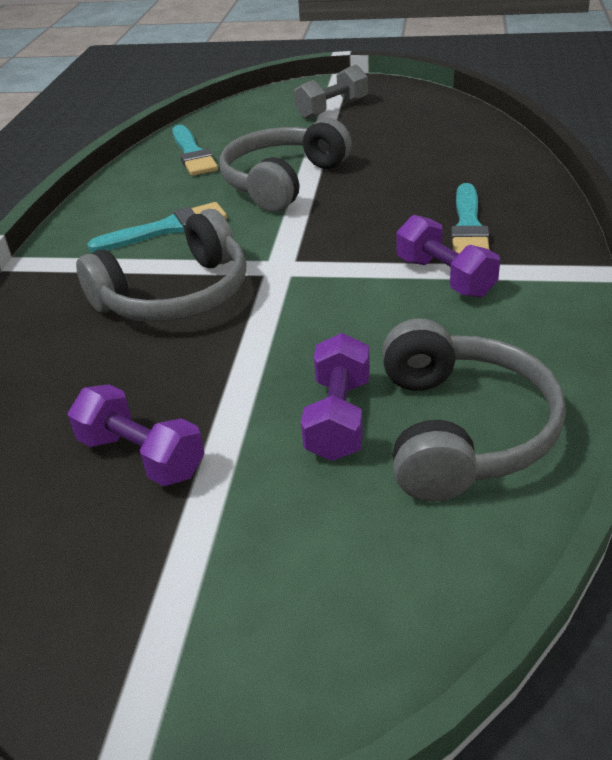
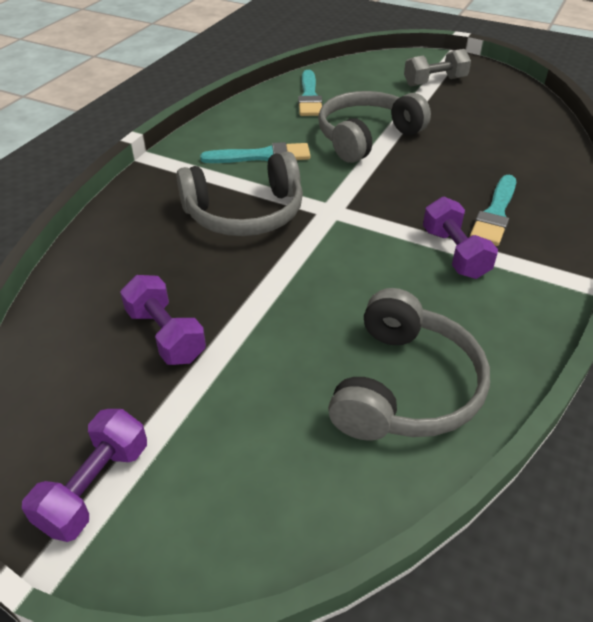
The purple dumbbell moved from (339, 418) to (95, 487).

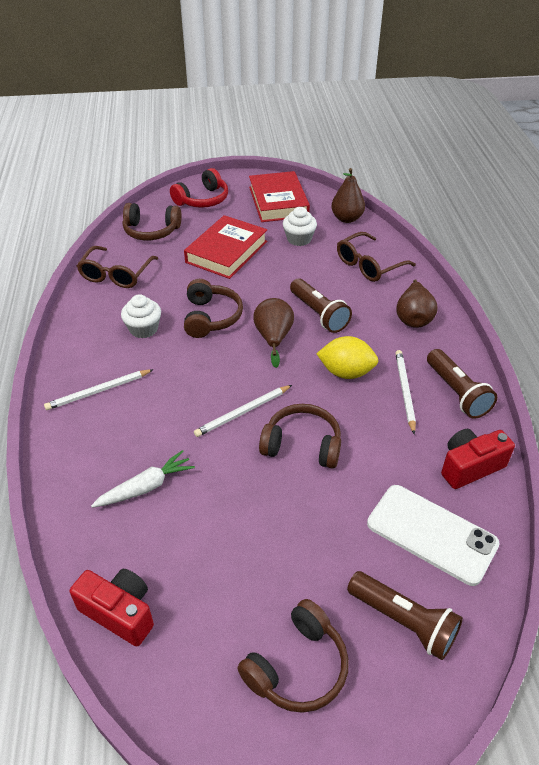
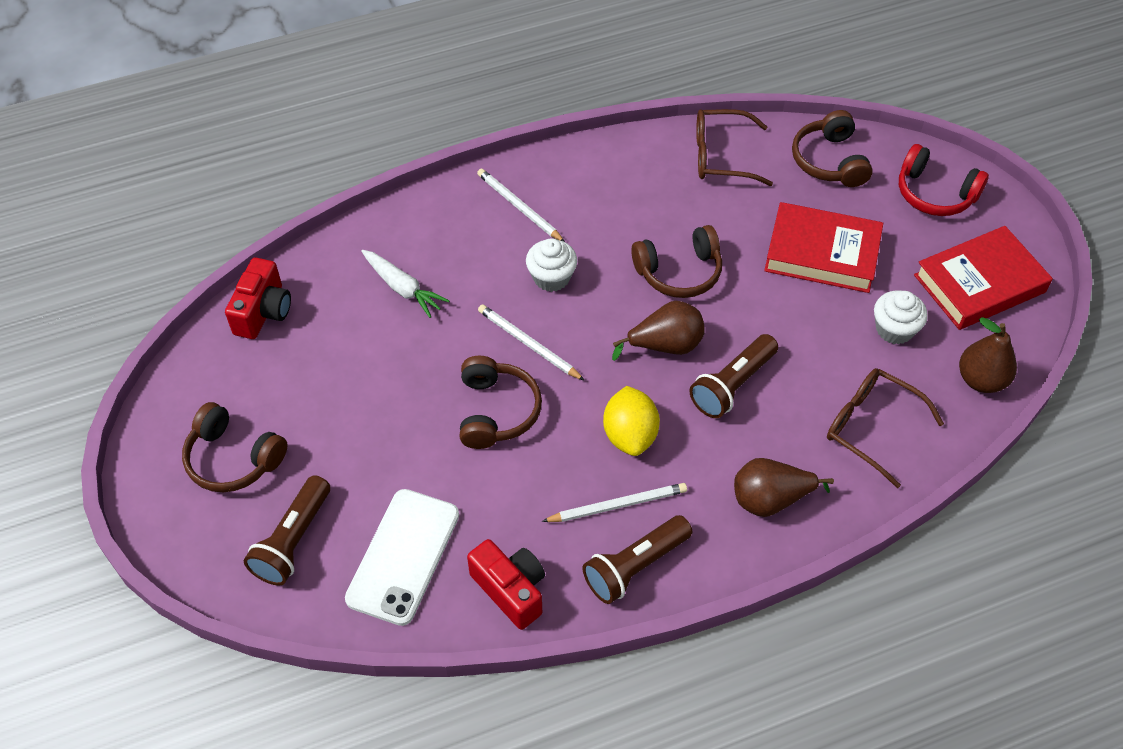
The white cupcake moved from (143, 329) to (551, 277).

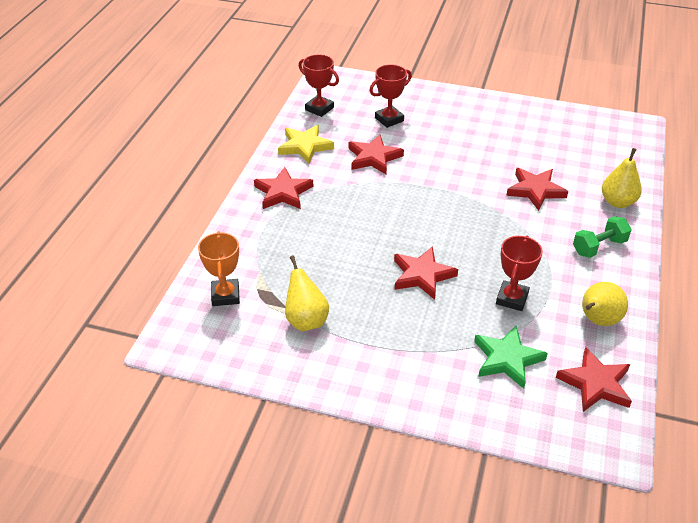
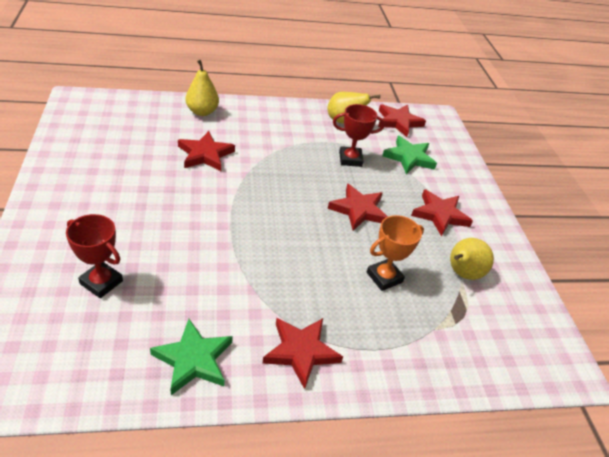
The red trophy at (319, 109) disappeared.
The green dumbbell at (599, 247) disappeared.
The orange trophy moved from (225, 295) to (384, 277).
The red star moved from (373, 157) to (440, 215).
The yellow star at (305, 146) became the green star at (193, 359).

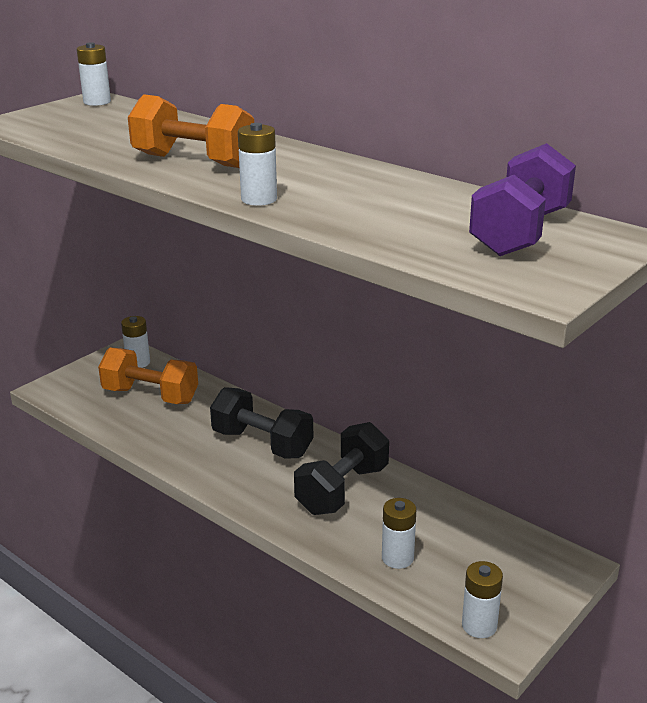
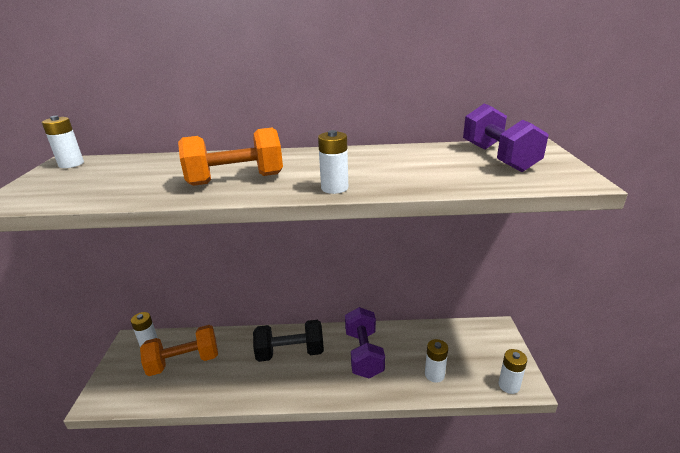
The black dumbbell at (342, 490) became the purple dumbbell at (364, 353).

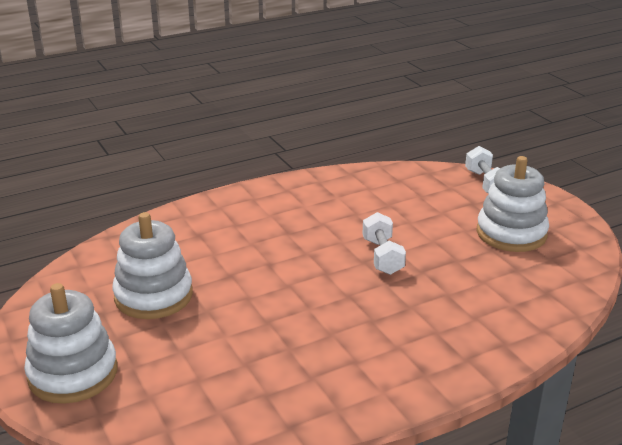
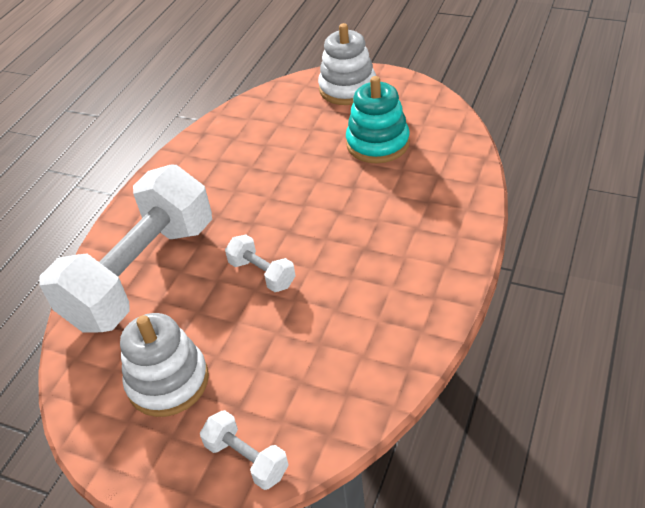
The white dumbbell at (142, 274) appeared.
The white stacking toy at (153, 296) became the turquoise stacking toy at (377, 143).

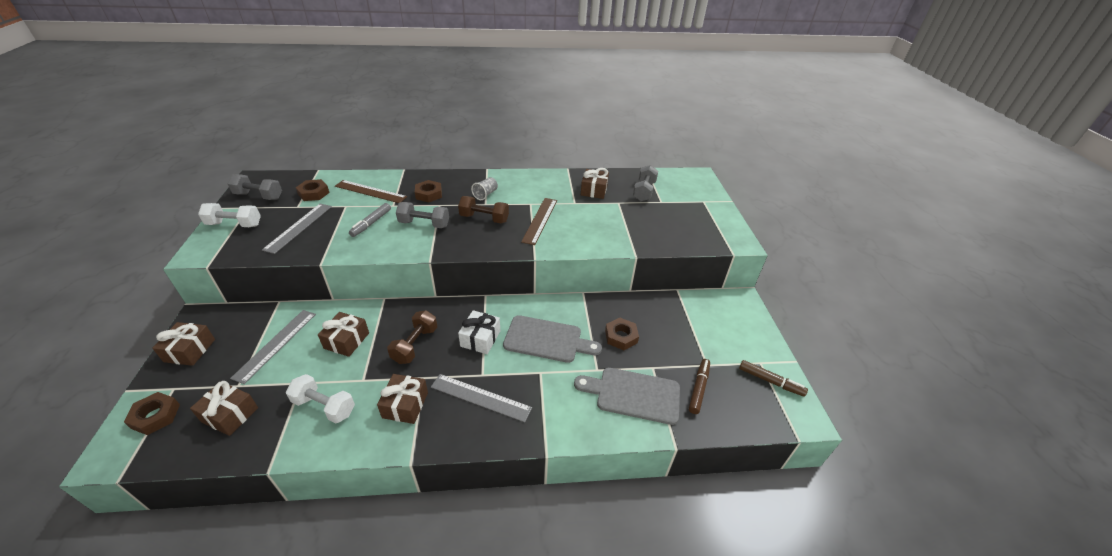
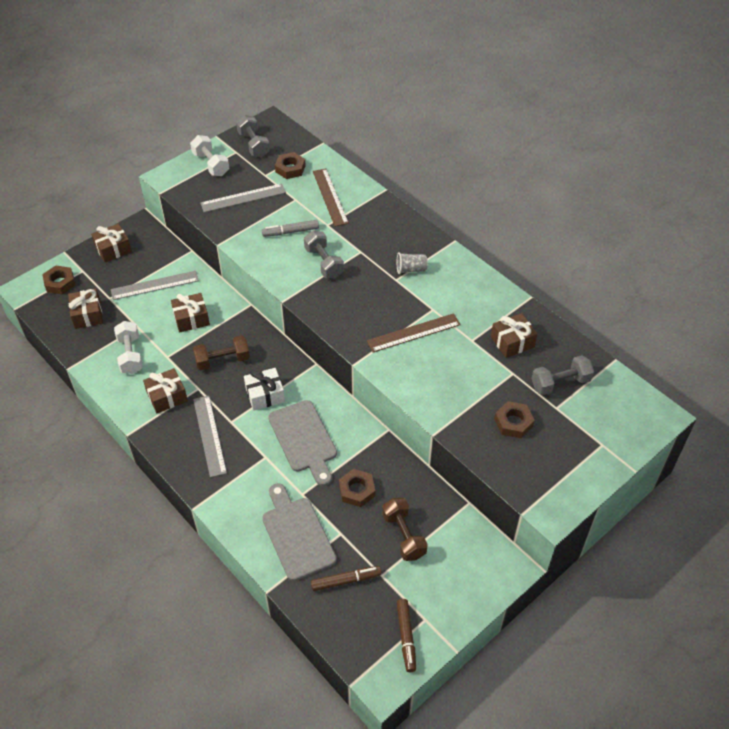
The brown nut moved from (429, 194) to (513, 422).
The brown dumbbell moved from (484, 218) to (403, 535).

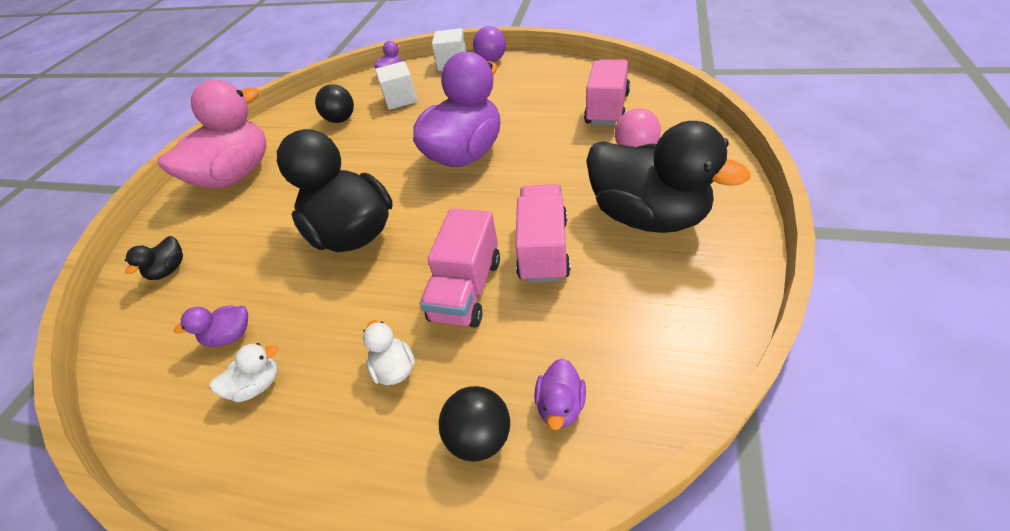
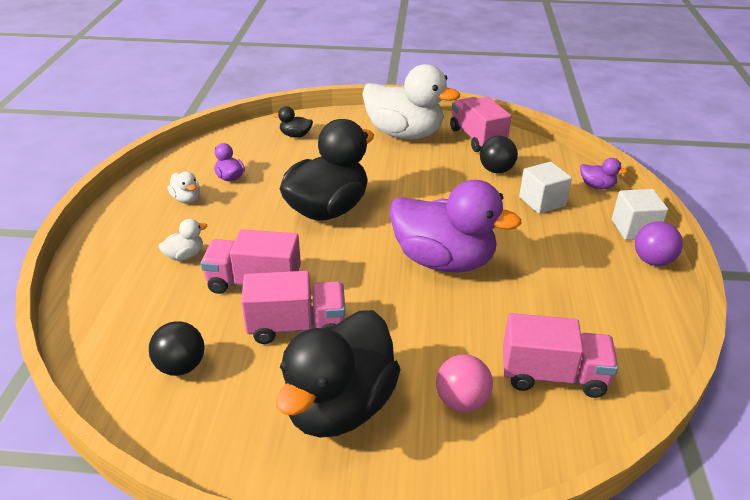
The purple duck at (560, 405) disappeared.
The pink truck at (477, 138) appeared.
The black ball moved from (480, 436) to (181, 366).
The pink duck at (236, 175) became the white duck at (404, 134).

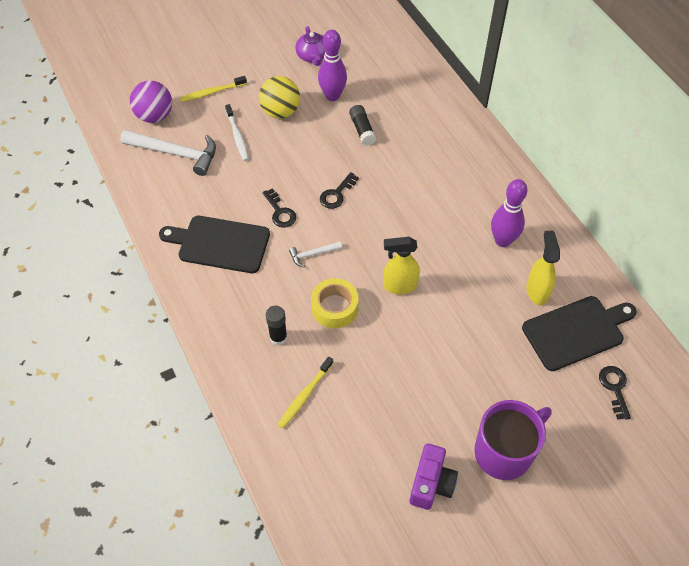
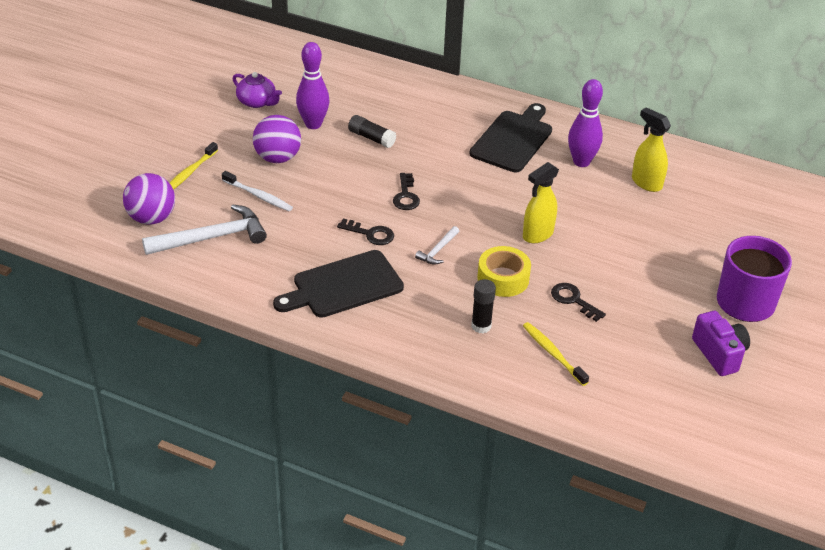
The black cutting board moved from (576, 331) to (513, 139).
The black key moved from (614, 388) to (573, 300).
The yellow ball at (280, 111) became the purple ball at (277, 158).
The yellow toothbrush at (305, 395) turned 150 degrees clockwise.

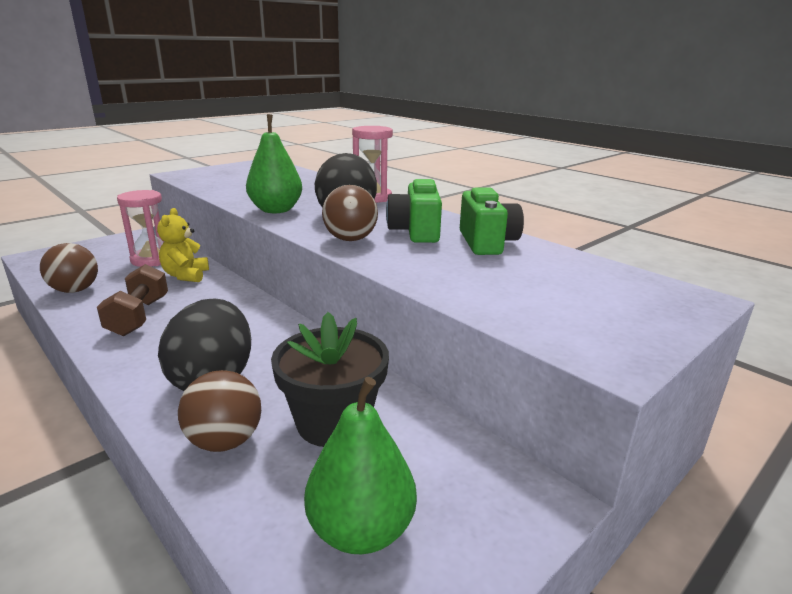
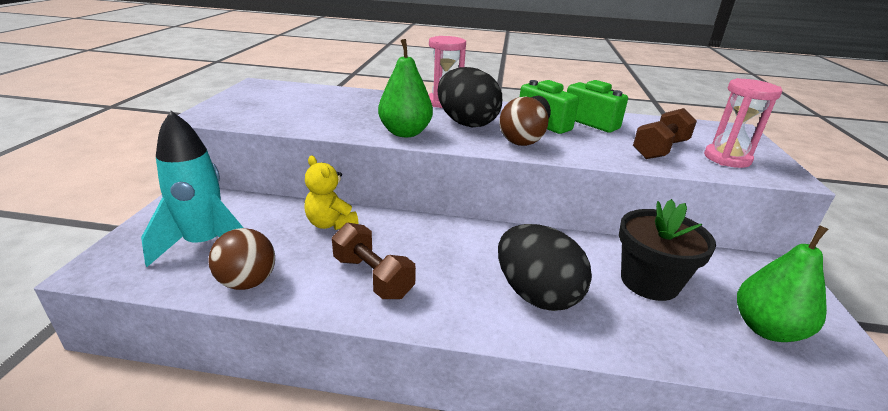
The brown ball at (225, 441) disappeared.
The turquoise rocket at (205, 244) appeared.
The brown dumbbell at (660, 149) appeared.
The pink hourglass moved from (151, 260) to (727, 158).

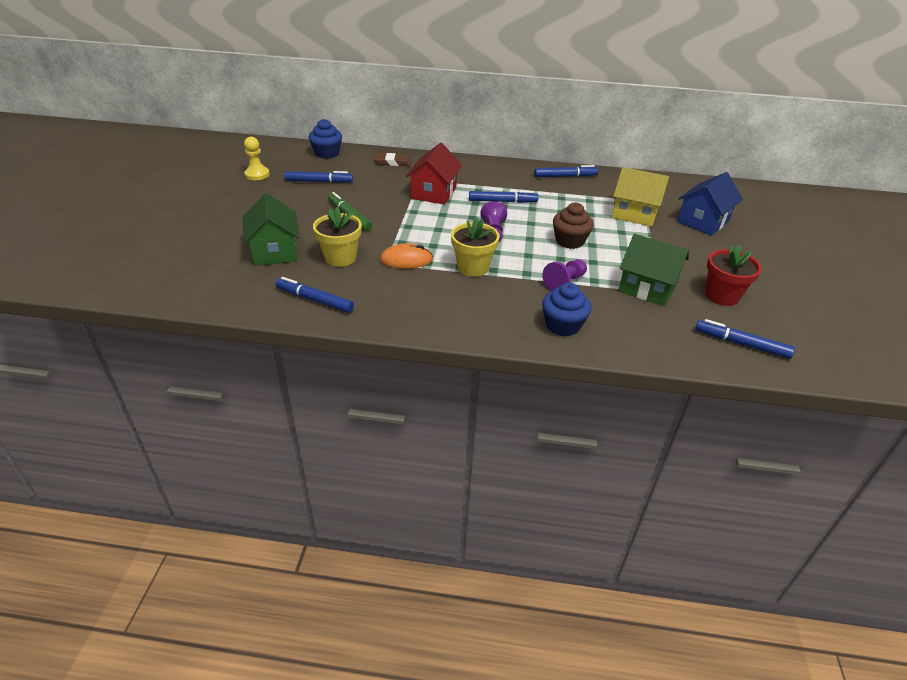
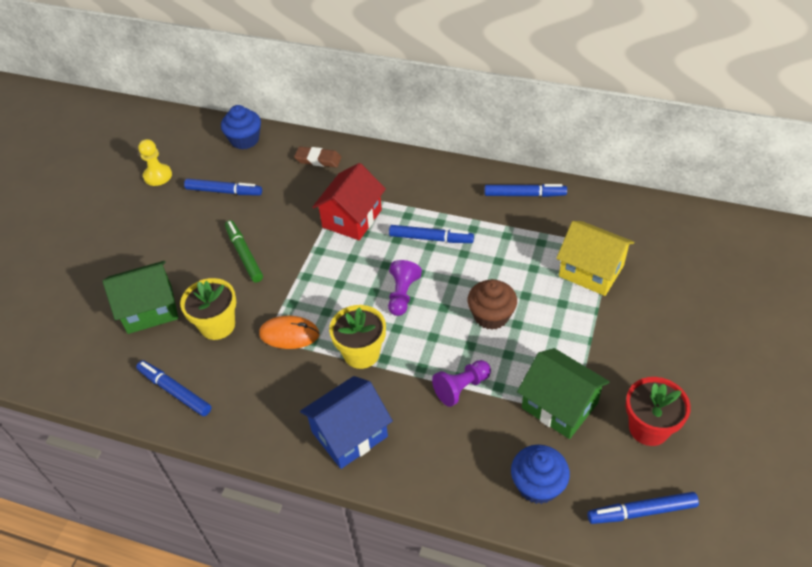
The blue cupcake moved from (562, 325) to (537, 485).
The blue house moved from (703, 221) to (349, 434).
The green house at (274, 251) turned 75 degrees clockwise.
The blue marker at (741, 344) turned 45 degrees counterclockwise.

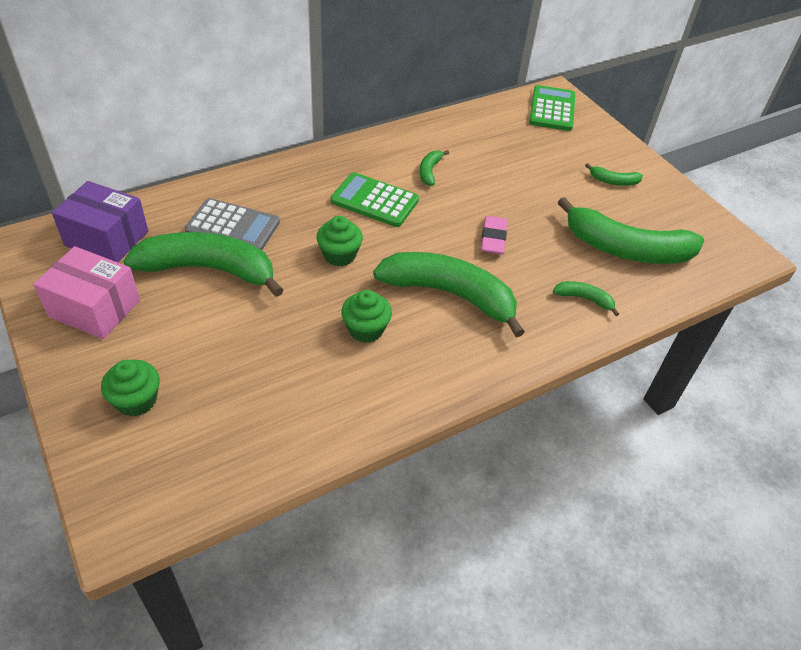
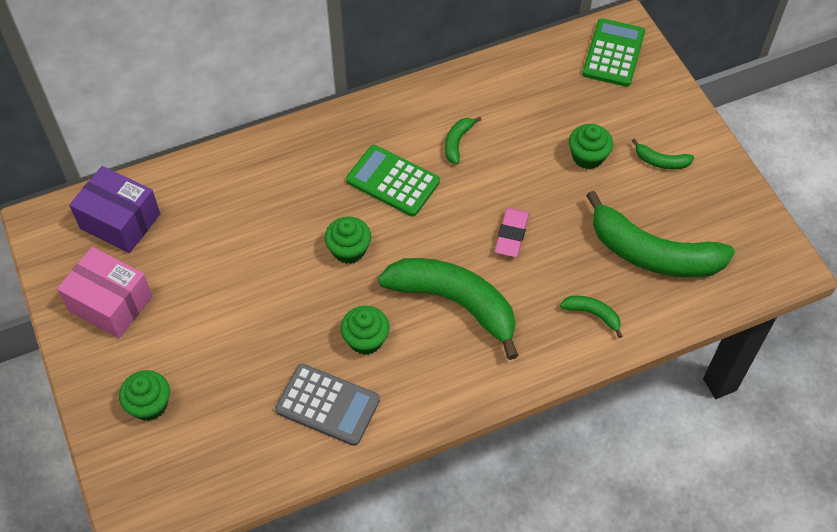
The green banana at (209, 269) disappeared.
The green cupcake at (588, 157) appeared.
The grey calculator moved from (233, 227) to (327, 405).

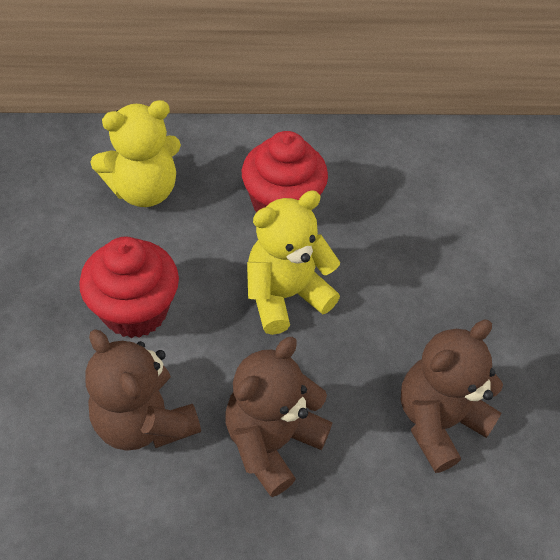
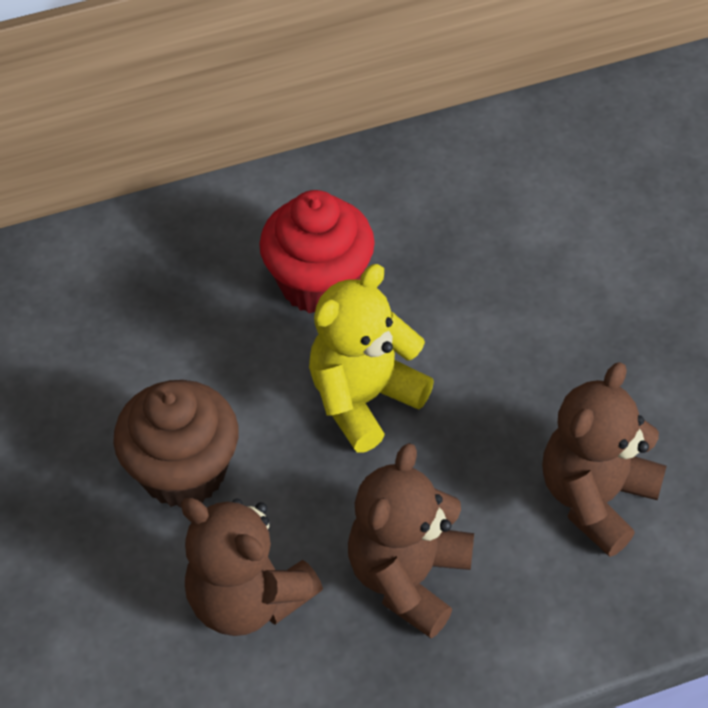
The yellow teddy bear at (144, 190) disappeared.
The red cupcake at (135, 311) became the brown cupcake at (183, 472).

